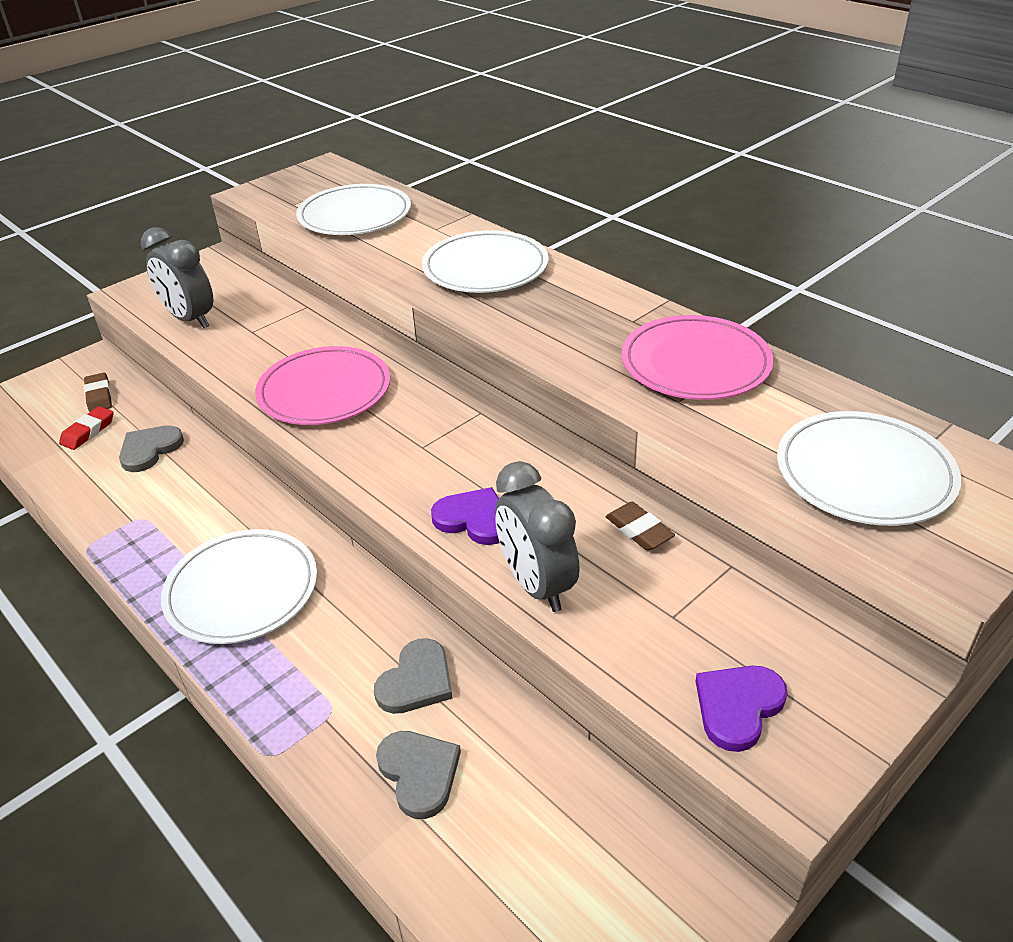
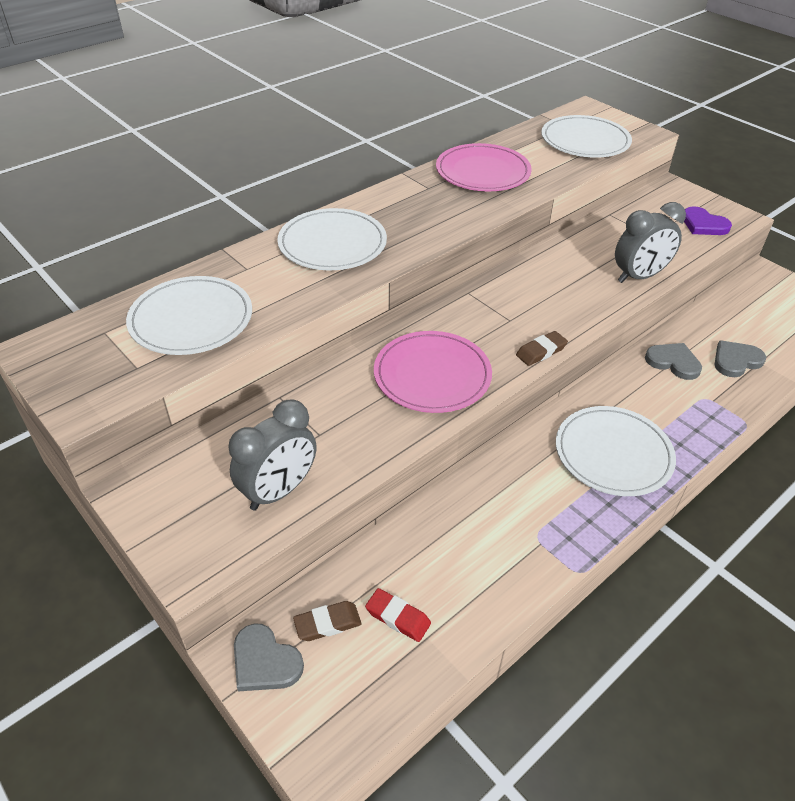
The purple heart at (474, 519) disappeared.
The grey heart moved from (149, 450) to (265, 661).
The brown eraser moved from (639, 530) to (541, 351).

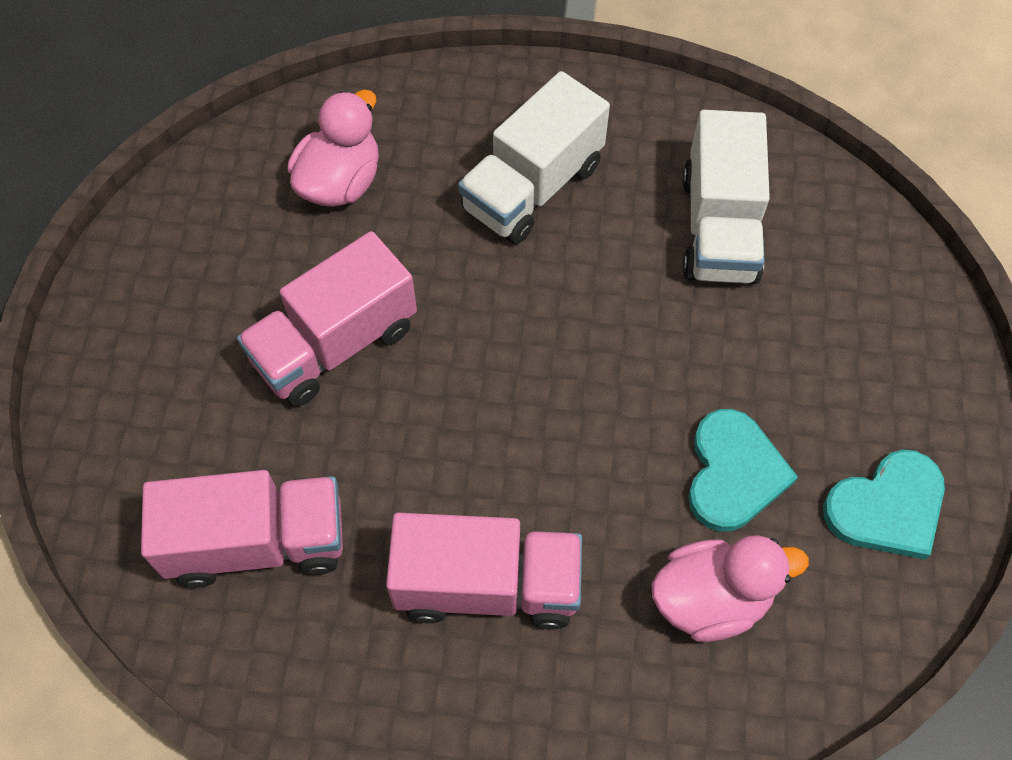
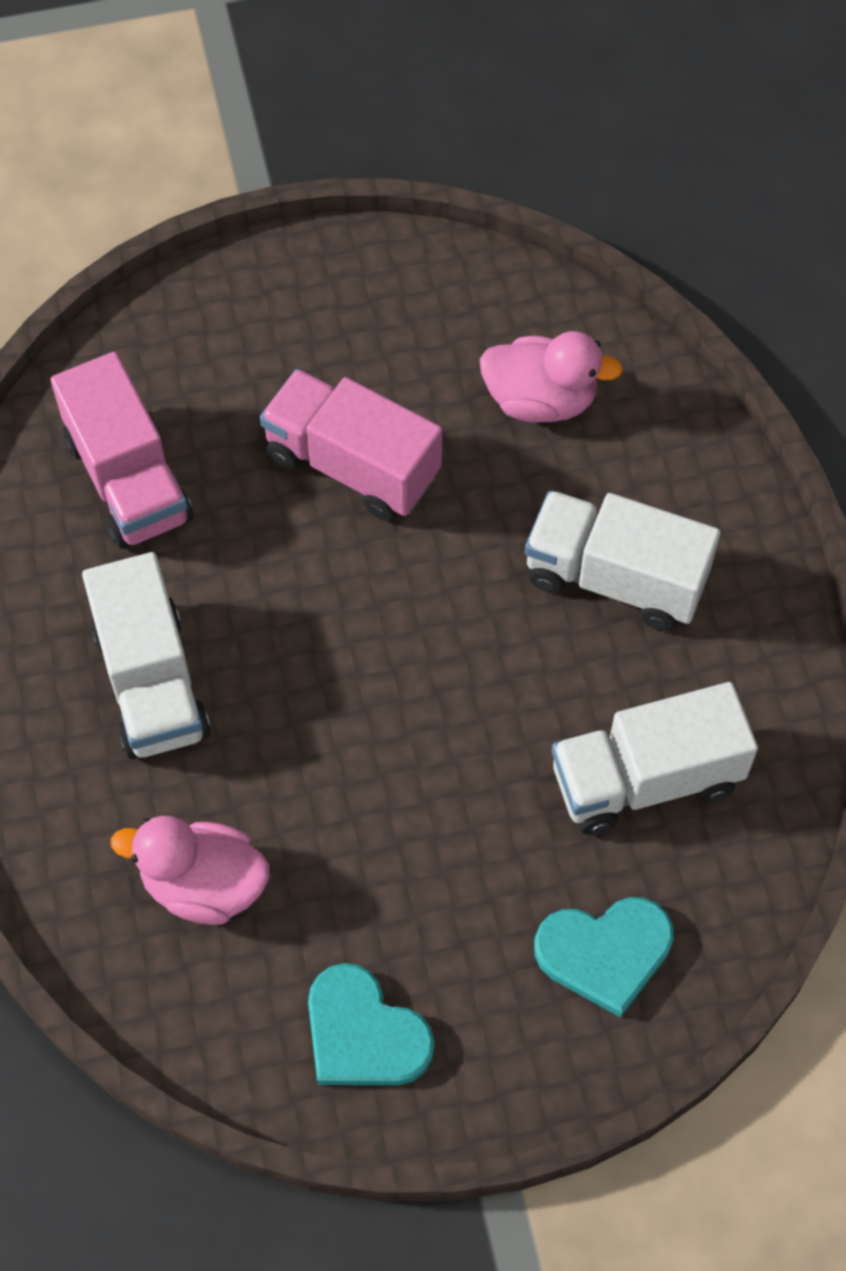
The turquoise heart moved from (733, 473) to (605, 953).
The pink truck at (487, 584) became the white truck at (152, 682).
The pink duck at (711, 599) turned 135 degrees clockwise.

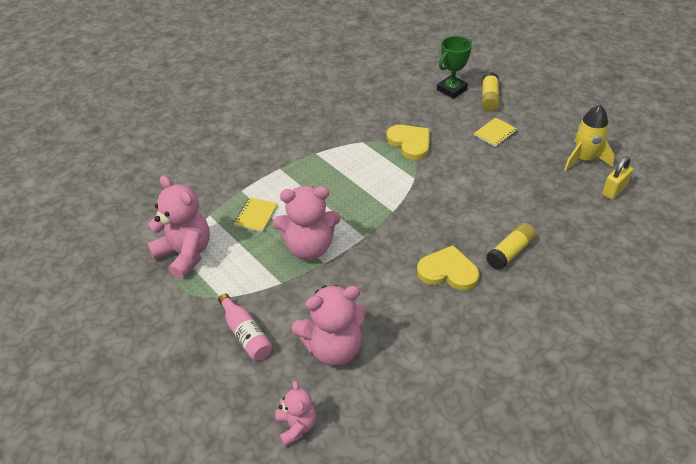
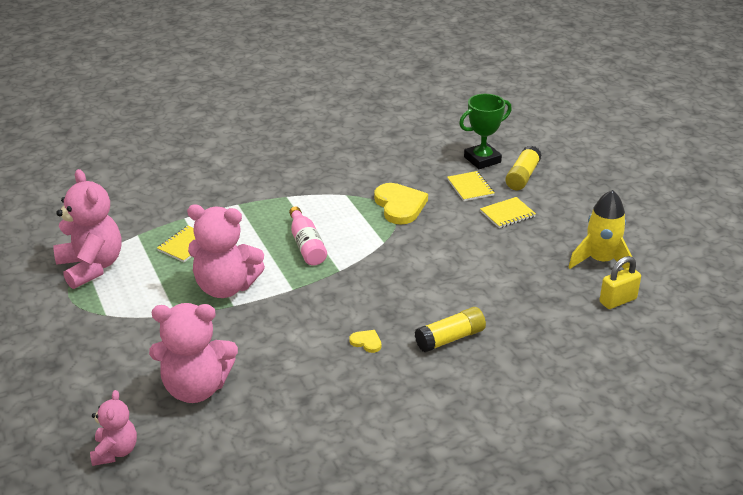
The yellow notebook at (470, 187) appeared.
The pink bottle moved from (246, 334) to (306, 245).
The yellow heart at (448, 271) changed to 0.46 times the size.

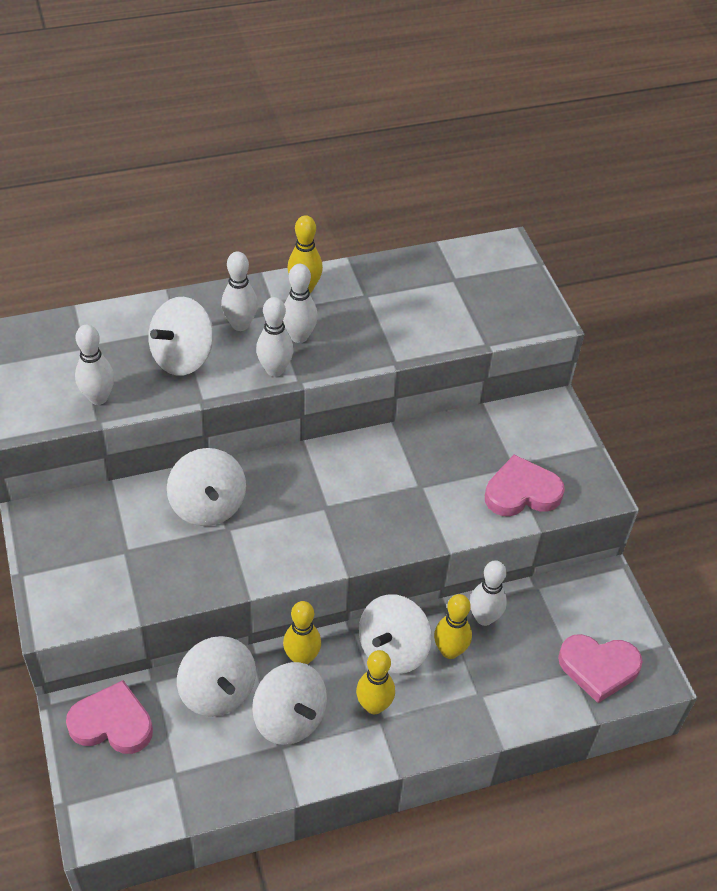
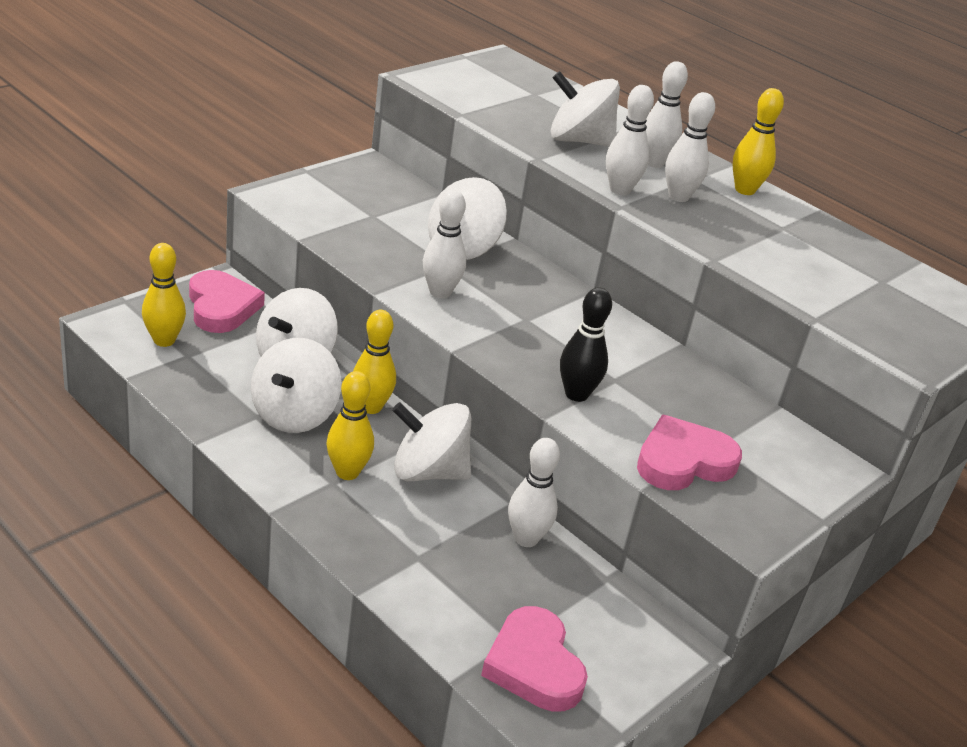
The black bowling pin at (576, 394) appeared.
The white bowling pin moved from (98, 398) to (440, 292).
The yellow bowling pin moved from (449, 651) to (164, 340).
The pink heart at (521, 492) turned 75 degrees counterclockwise.

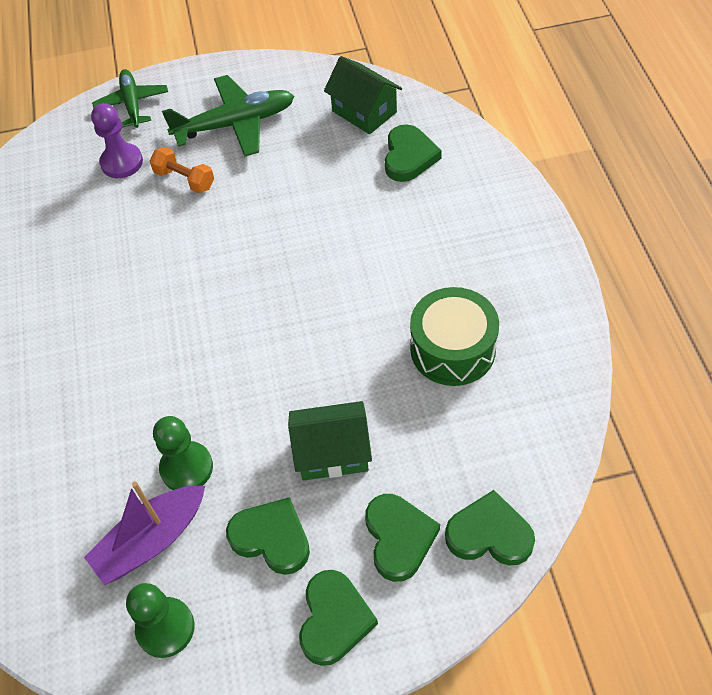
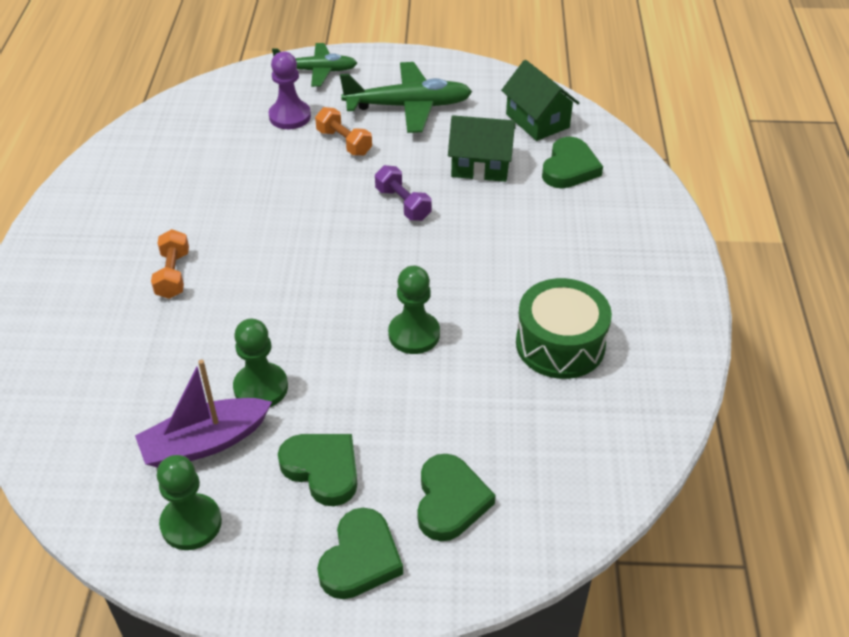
The green heart at (489, 534) disappeared.
The orange dumbbell at (173, 275) appeared.
The purple dumbbell at (403, 204) appeared.
The green pawn at (414, 334) appeared.
The green house moved from (332, 452) to (480, 166).
The green plane at (132, 104) turned 90 degrees clockwise.

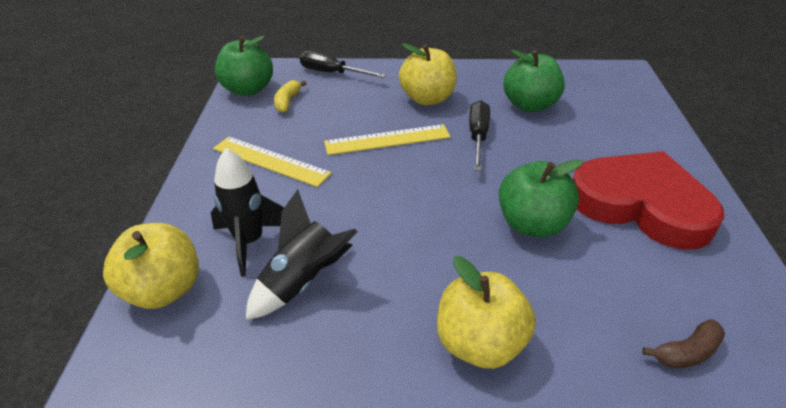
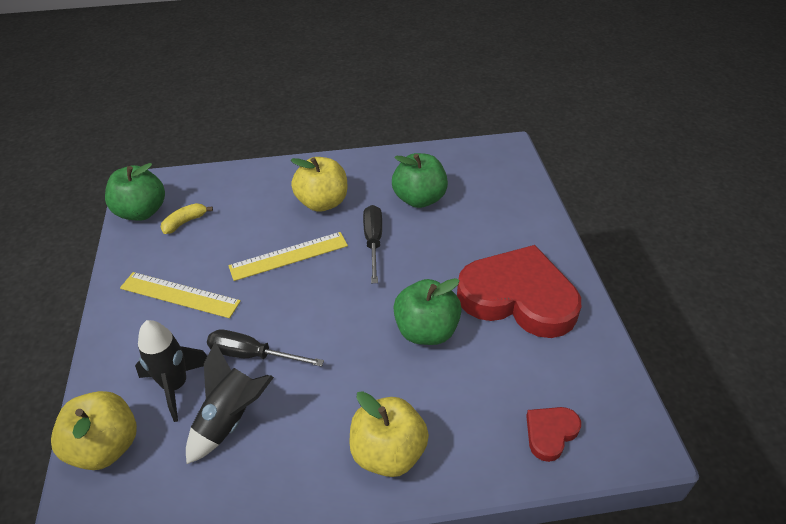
The black screwdriver moved from (332, 73) to (252, 355).
The brown banana at (686, 352) was replaced by the red heart at (550, 433).
The yellow banana at (287, 102) turned 45 degrees clockwise.

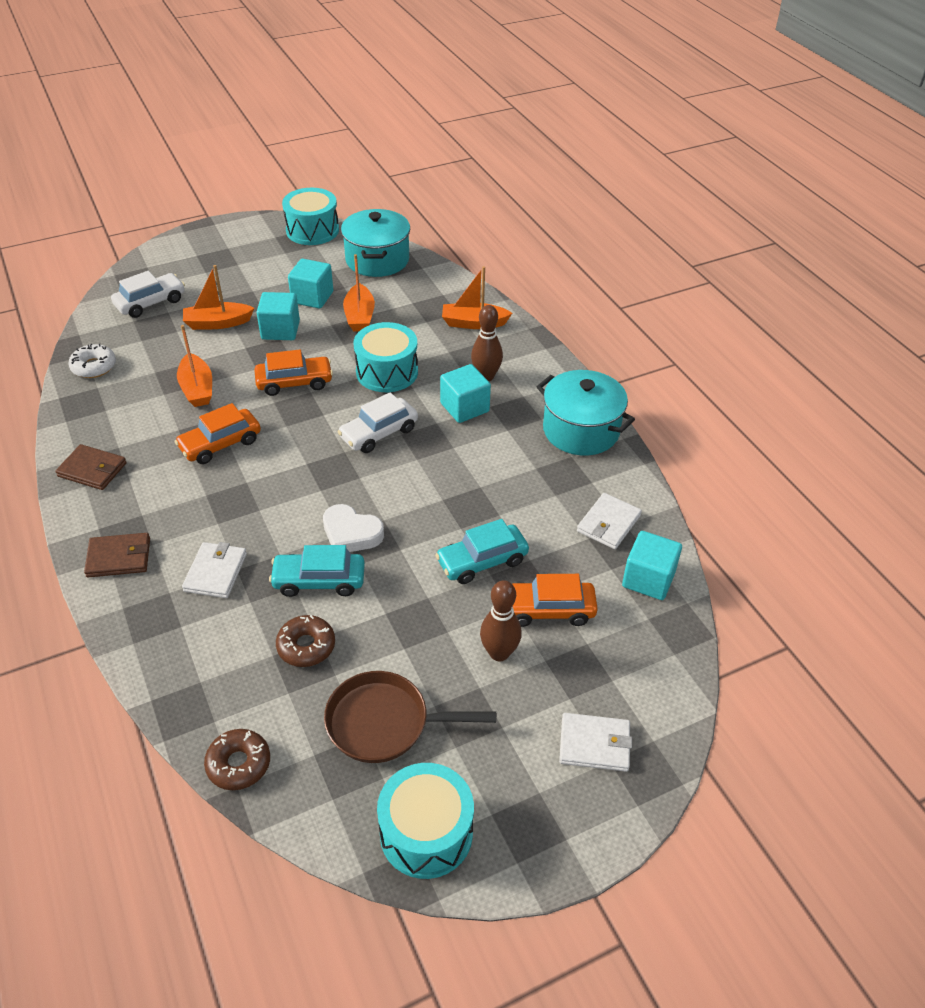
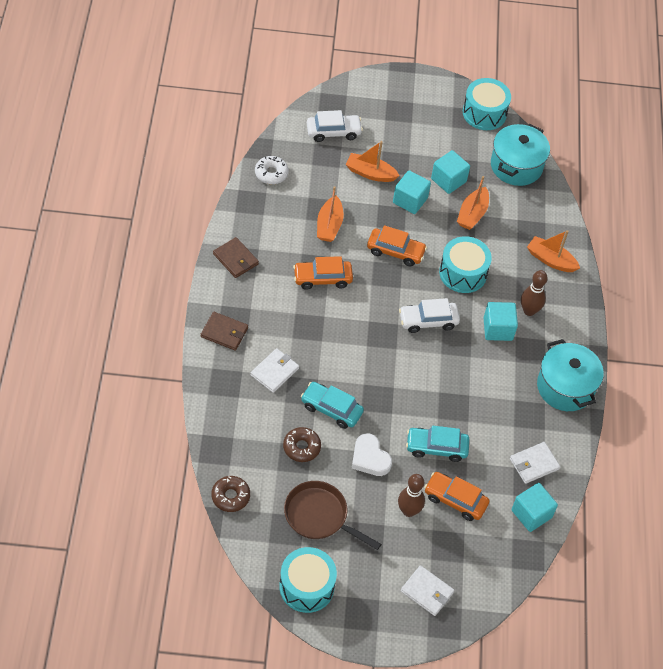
The white heart moved from (351, 533) to (370, 458).

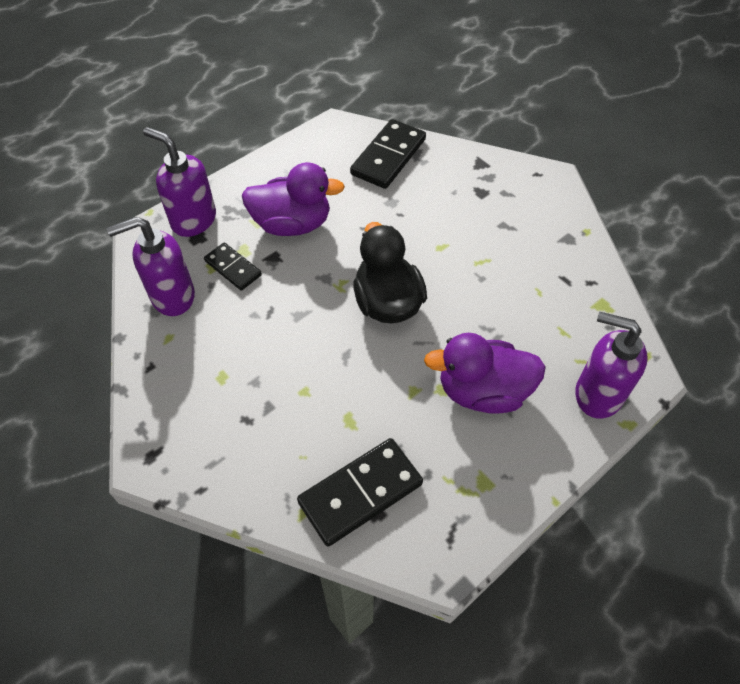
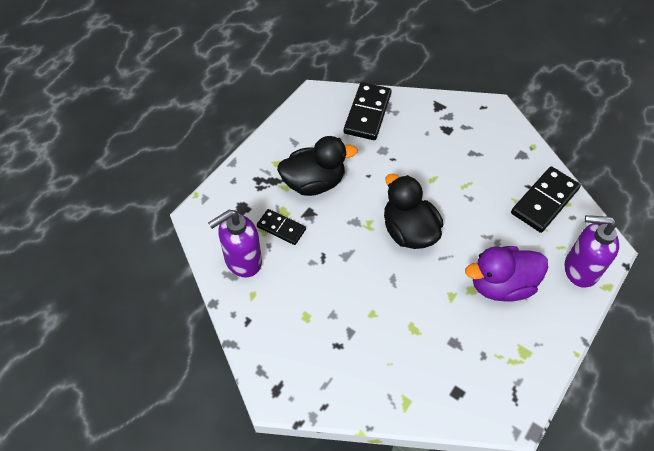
The purple soap dispenser at (193, 220) disappeared.
The black domino moved from (360, 492) to (544, 201).
The purple duck at (292, 224) became the black duck at (314, 183).

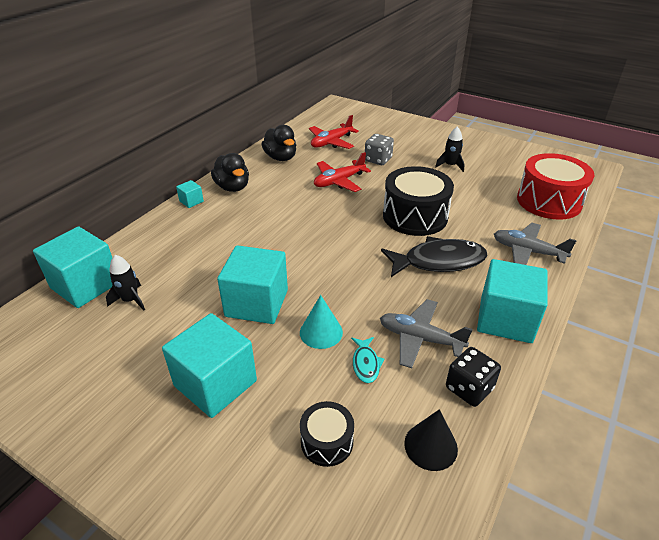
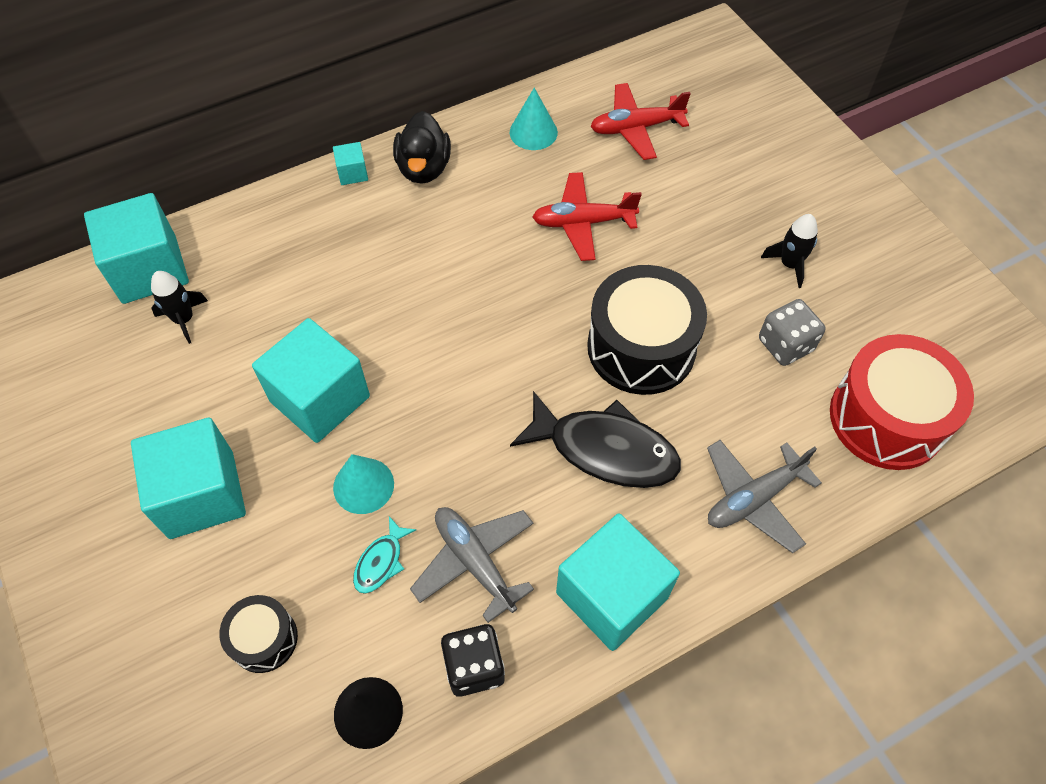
The grey dice moved from (378, 160) to (785, 345).
The black duck at (281, 157) was replaced by the turquoise cone at (533, 132).
The grey plane at (527, 251) turned 90 degrees counterclockwise.

